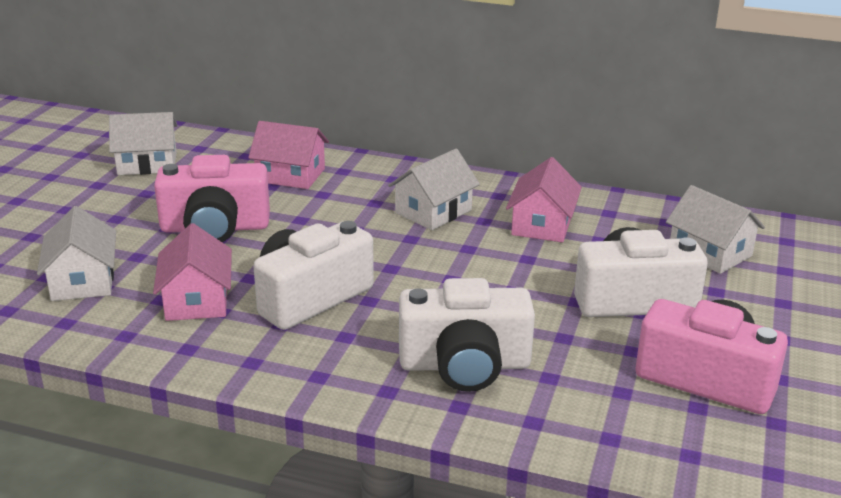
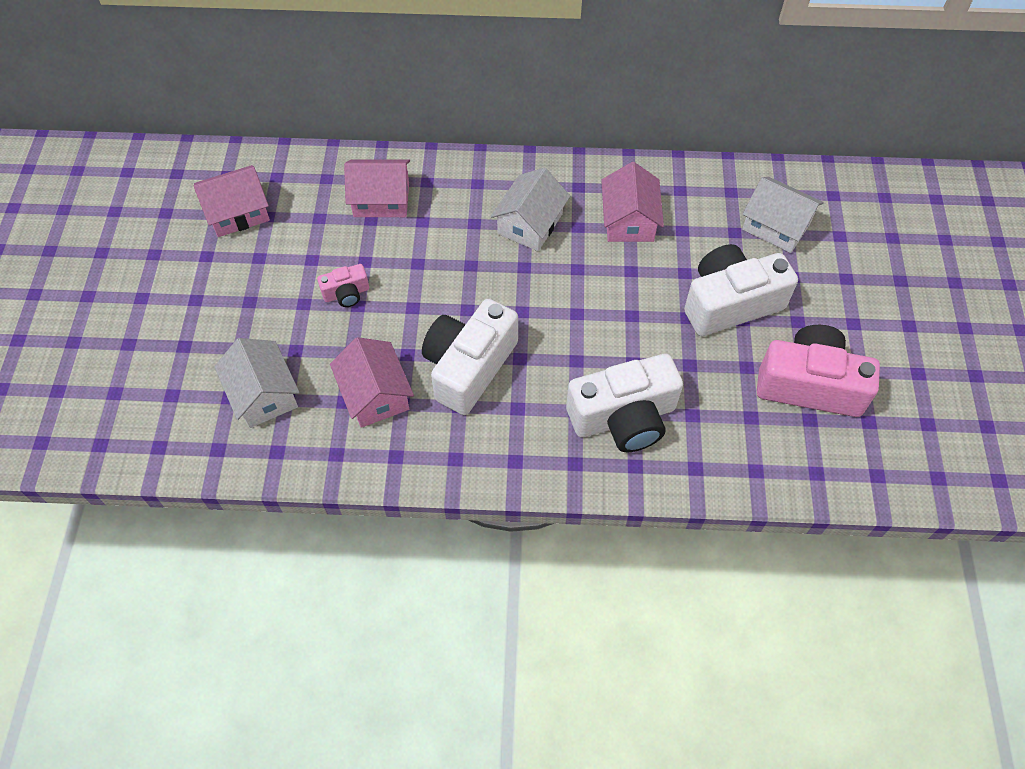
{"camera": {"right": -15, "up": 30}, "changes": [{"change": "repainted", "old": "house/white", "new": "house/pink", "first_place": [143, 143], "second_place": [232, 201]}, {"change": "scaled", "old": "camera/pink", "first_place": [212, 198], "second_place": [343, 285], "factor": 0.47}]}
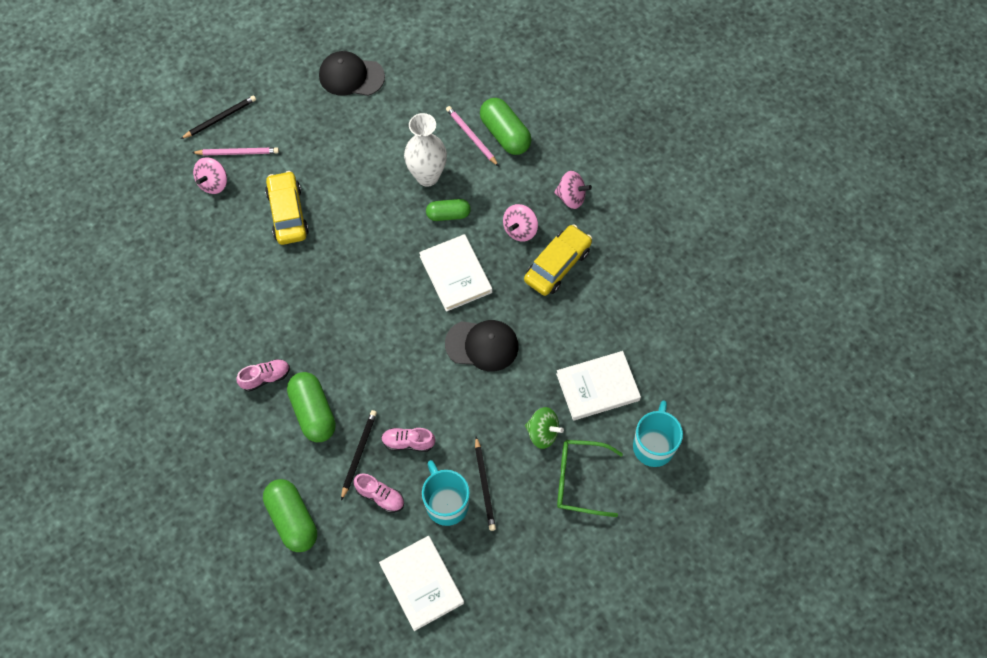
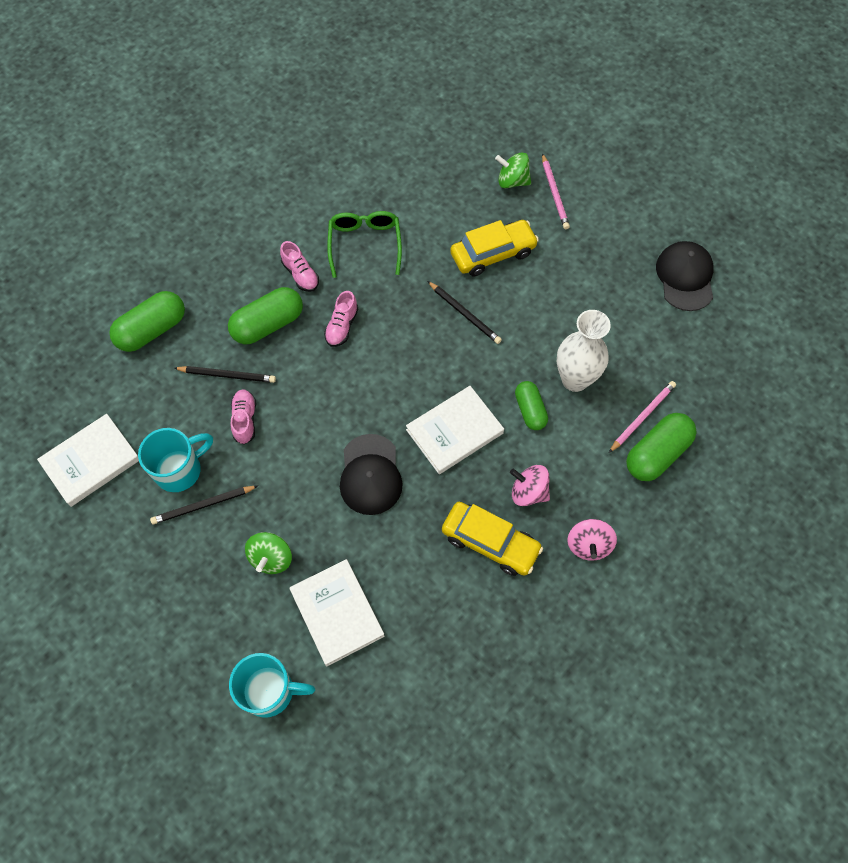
{"camera": {"right": 80, "up": 0}, "changes": [{"change": "shifted", "old": "shoe/pink", "first_place": [378, 493], "second_place": [341, 319]}, {"change": "shifted", "old": "glasses/green", "first_place": [590, 478], "second_place": [364, 244]}, {"change": "shifted", "old": "pencil/black", "first_place": [218, 117], "second_place": [465, 312]}, {"change": "repainted", "old": "spinning top/pink", "new": "spinning top/green", "first_place": [210, 175], "second_place": [513, 170]}]}
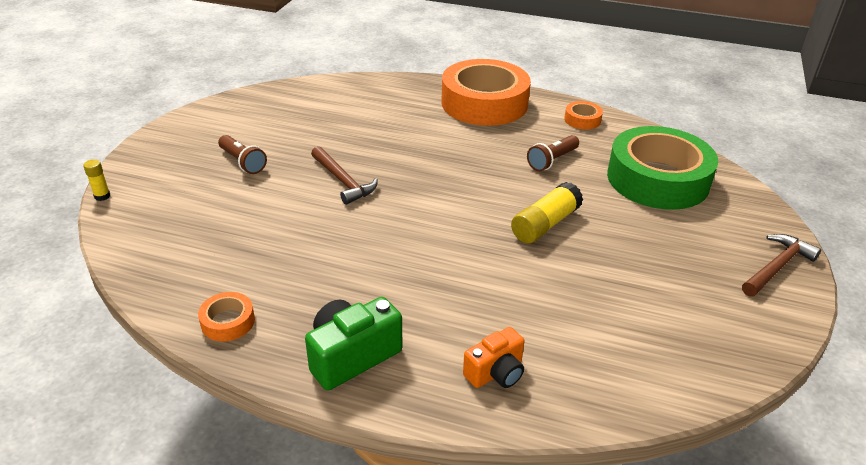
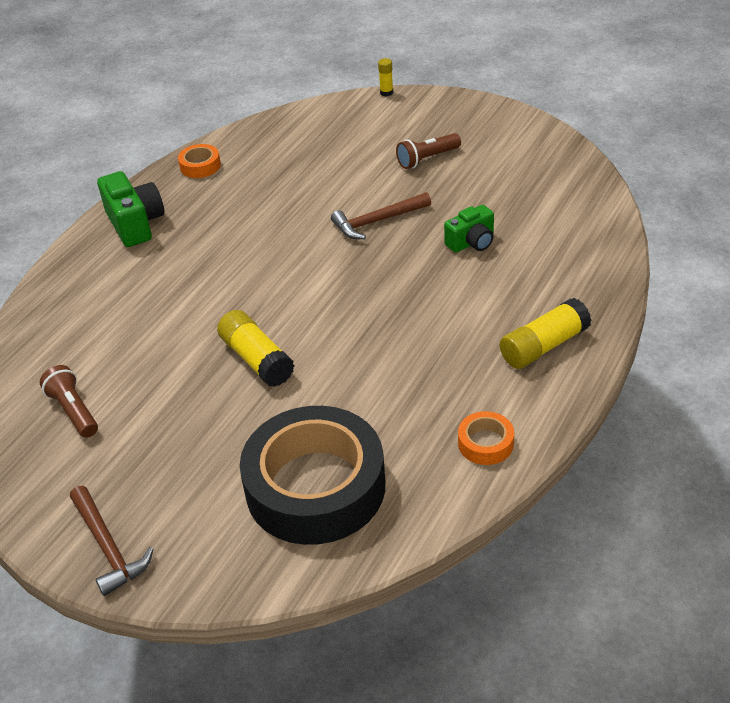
{"camera": {"right": 105, "up": 5}, "changes": [{"change": "shifted", "old": "flashlight/brown", "first_place": [553, 153], "second_place": [69, 401]}, {"change": "repainted", "old": "tape/green", "new": "tape/black", "first_place": [662, 168], "second_place": [312, 475]}, {"change": "new", "new": "camera/green", "second_place": [469, 229]}, {"change": "swapped", "old": "tape/orange", "new": "glue stick/yellow", "first_place": [486, 92], "second_place": [546, 333]}, {"change": "gone", "old": "camera/orange", "first_place": [494, 357]}]}
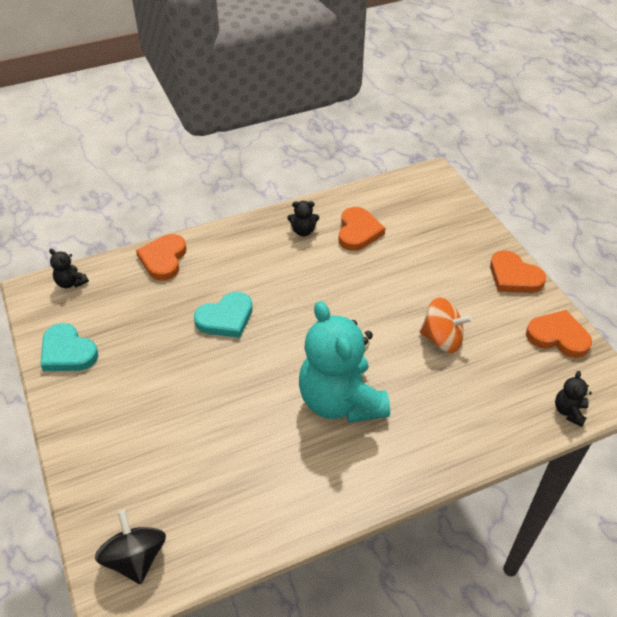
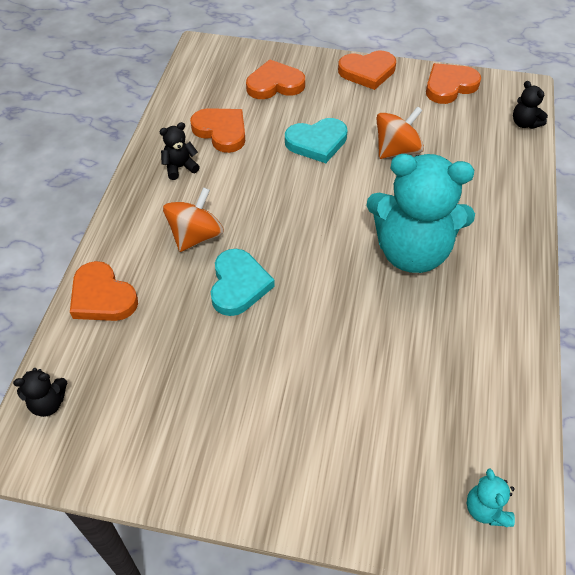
{"camera": {"right": -55, "up": 5}, "changes": [{"change": "rotated", "old": "teddy bear/black", "first_place": [303, 219], "second_place": [179, 151], "degrees": -150}, {"change": "new", "new": "spinning top/orange", "second_place": [193, 219]}, {"change": "new", "new": "heart/orange", "second_place": [275, 79]}, {"change": "shifted", "old": "heart/turquoise", "first_place": [69, 347], "second_place": [316, 140]}, {"change": "swapped", "old": "spinning top/black", "new": "teddy bear/turquoise", "first_place": [130, 547], "second_place": [491, 497]}]}
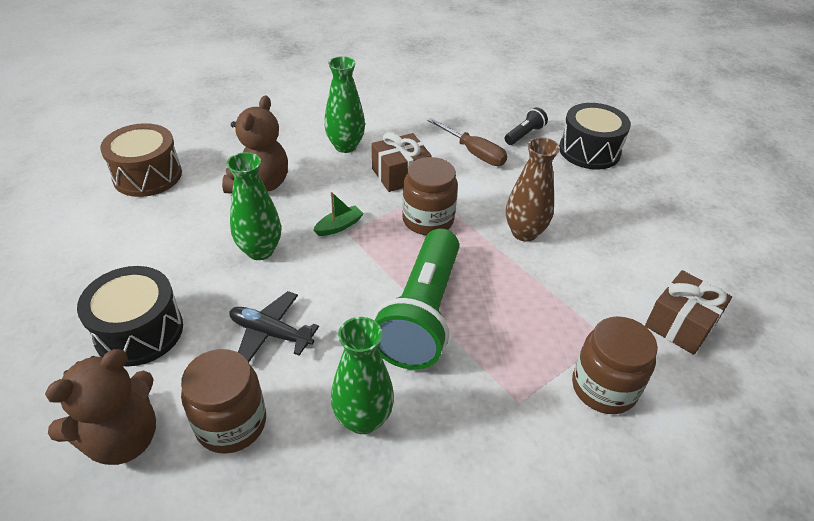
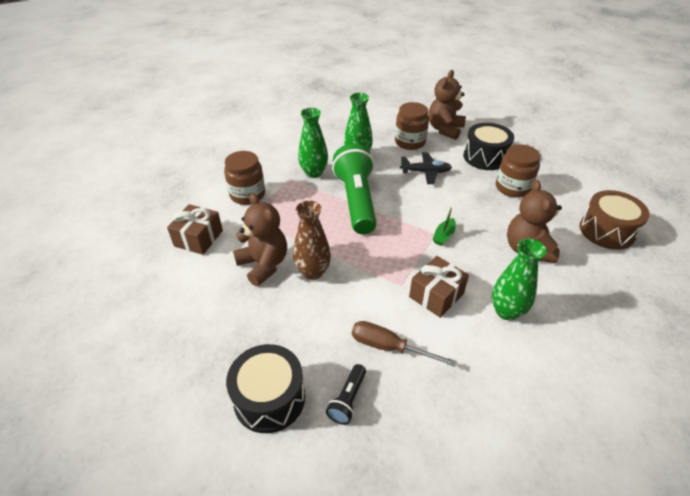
{"camera": {"right": 160, "up": 0}, "changes": [{"change": "new", "new": "teddy bear/brown", "second_place": [260, 239]}, {"change": "shifted", "old": "vase/green", "first_place": [253, 206], "second_place": [313, 143]}, {"change": "shifted", "old": "jar/brown", "first_place": [430, 196], "second_place": [518, 171]}]}
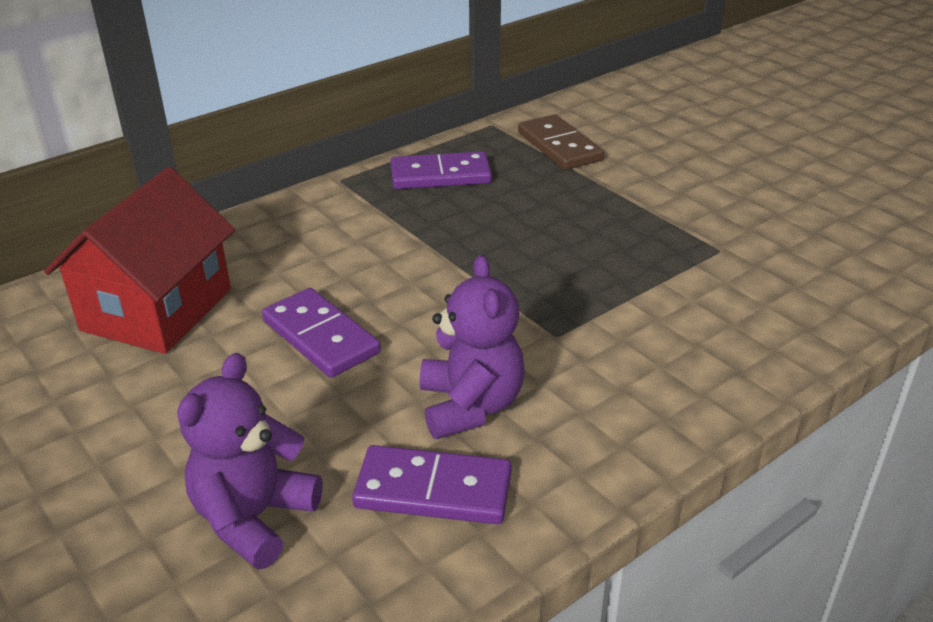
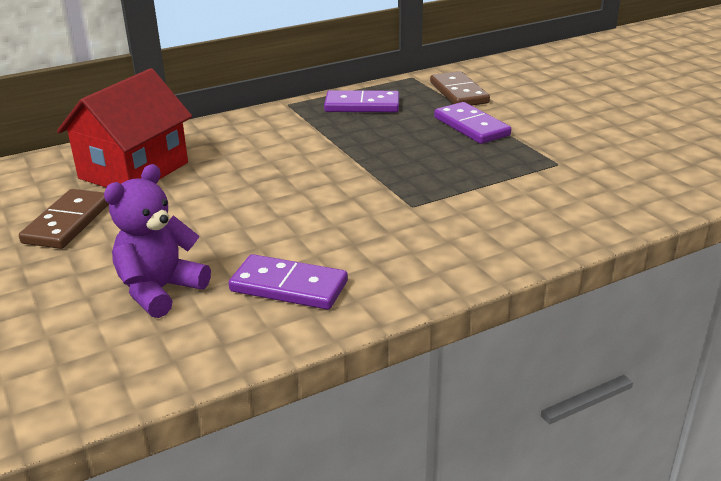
{"camera": {"right": 10, "up": -5}, "changes": [{"change": "new", "new": "domino/brown", "second_place": [64, 219]}, {"change": "shifted", "old": "domino/purple", "first_place": [321, 333], "second_place": [472, 123]}, {"change": "gone", "old": "teddy bear/purple", "first_place": [472, 347]}]}
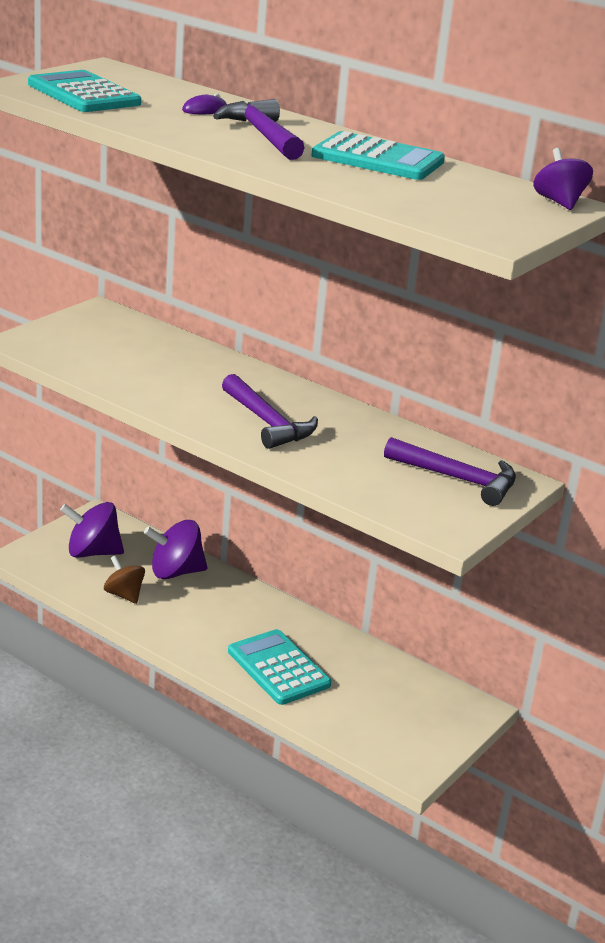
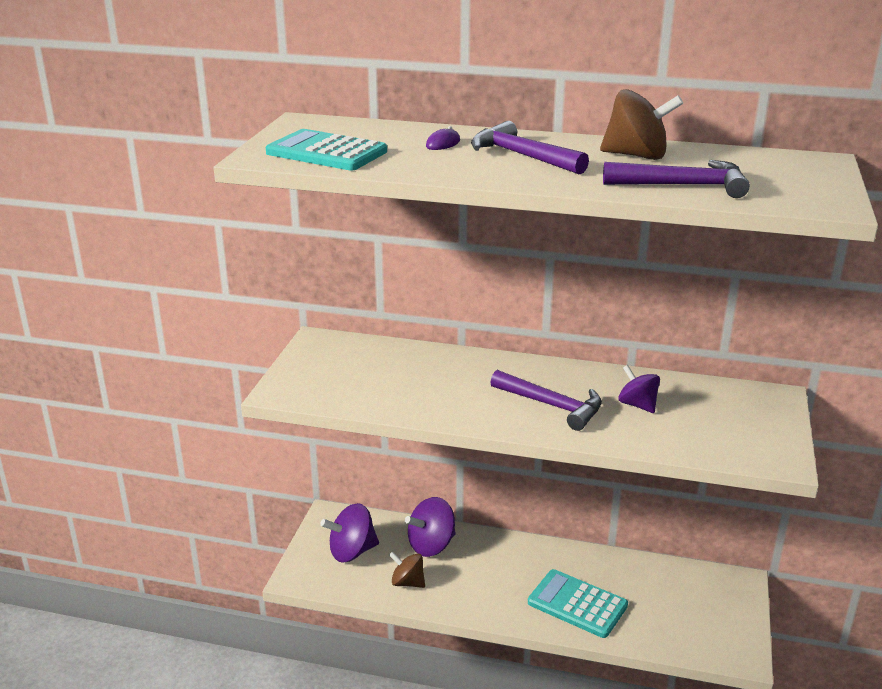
{"camera": {"right": -20, "up": 0}, "changes": [{"change": "swapped", "old": "calculator/turquoise", "new": "spinning top/brown", "first_place": [378, 155], "second_place": [641, 124]}, {"change": "shifted", "old": "hammer/purple", "first_place": [450, 471], "second_place": [676, 179]}, {"change": "shifted", "old": "spinning top/purple", "first_place": [563, 179], "second_place": [639, 389]}]}
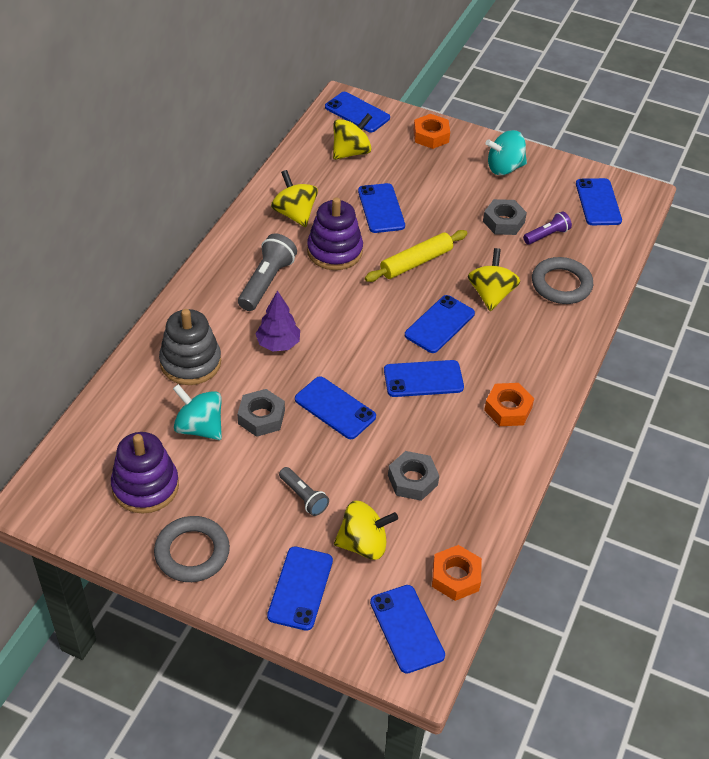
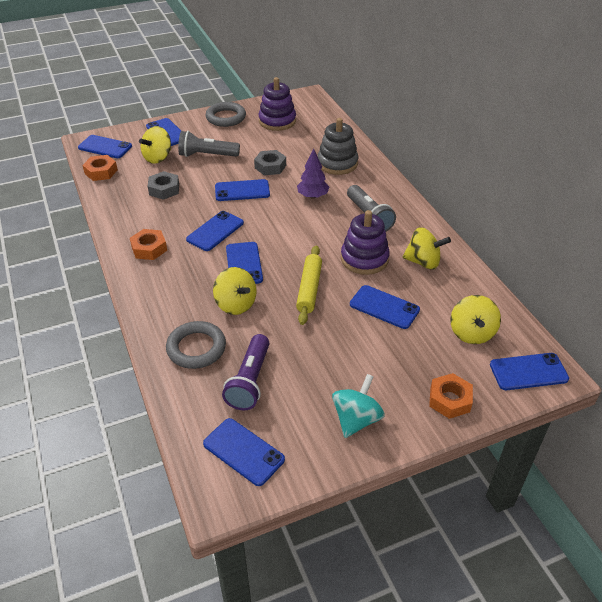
{"camera": {"right": 135, "up": -5}, "changes": [{"change": "scaled", "old": "flashlight/grey", "first_place": [304, 491], "second_place": [209, 144], "factor": 1.64}, {"change": "scaled", "old": "flashlight/purple", "first_place": [547, 227], "second_place": [245, 372], "factor": 1.64}, {"change": "gone", "old": "spinning top/turquoise", "first_place": [197, 412]}, {"change": "gone", "old": "nut/grey", "first_place": [505, 217]}]}
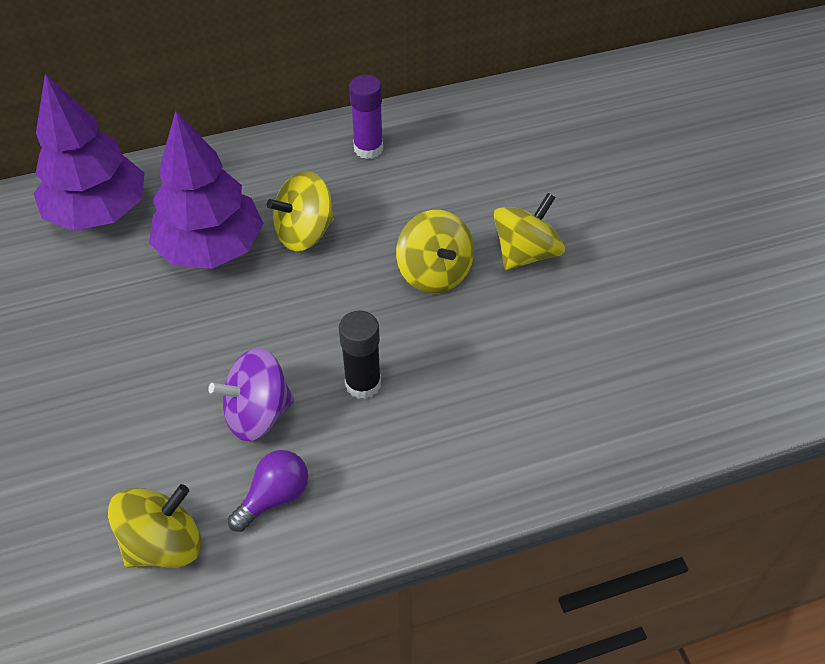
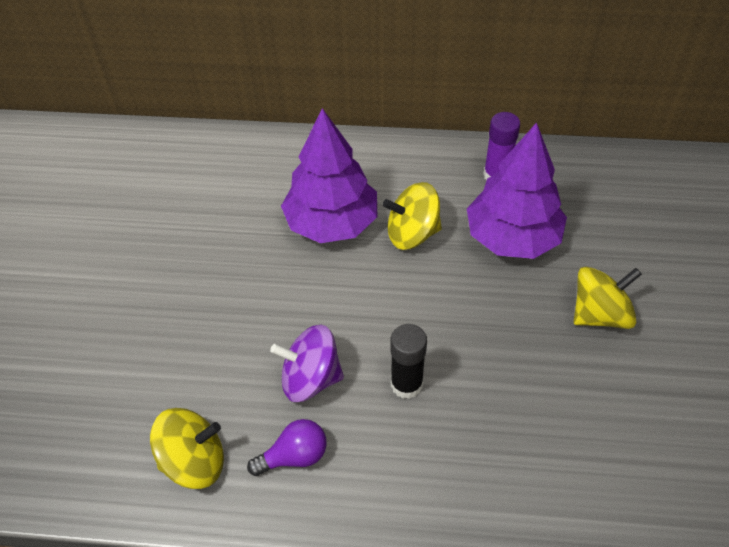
{"camera": {"right": 25, "up": 0}, "changes": [{"change": "shifted", "old": "tree/purple", "first_place": [89, 152], "second_place": [517, 190]}, {"change": "gone", "old": "spinning top/yellow", "first_place": [435, 251]}]}
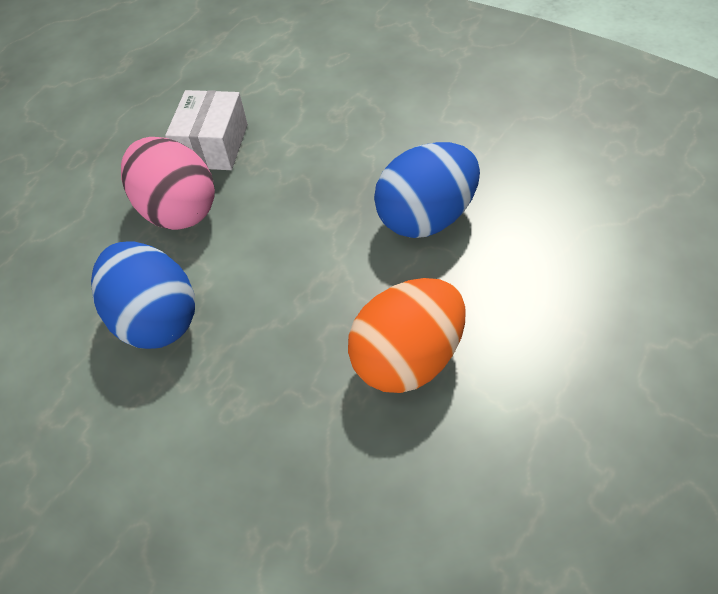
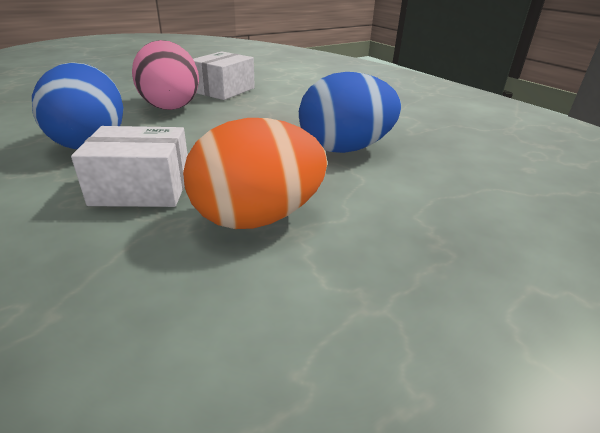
{"camera": {"right": 15, "up": -20}, "changes": [{"change": "new", "new": "box/white", "second_place": [129, 166]}]}
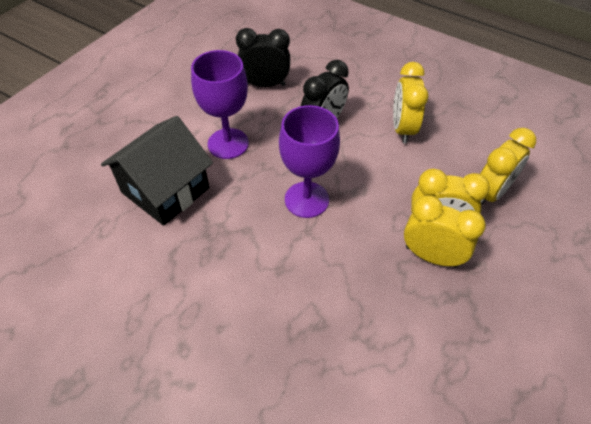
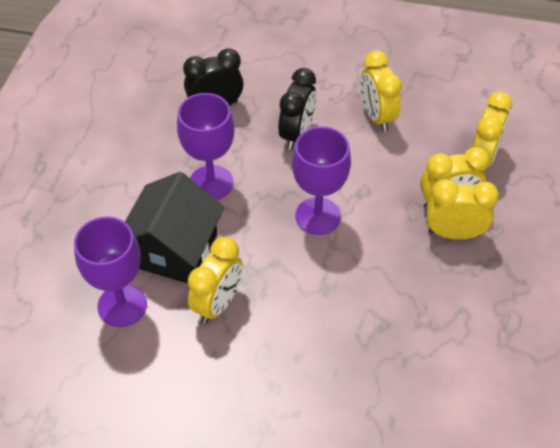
{"camera": {"right": -20, "up": 0}, "changes": [{"change": "new", "new": "goblet/purple", "second_place": [110, 272]}, {"change": "new", "new": "clock/yellow", "second_place": [215, 280]}]}
